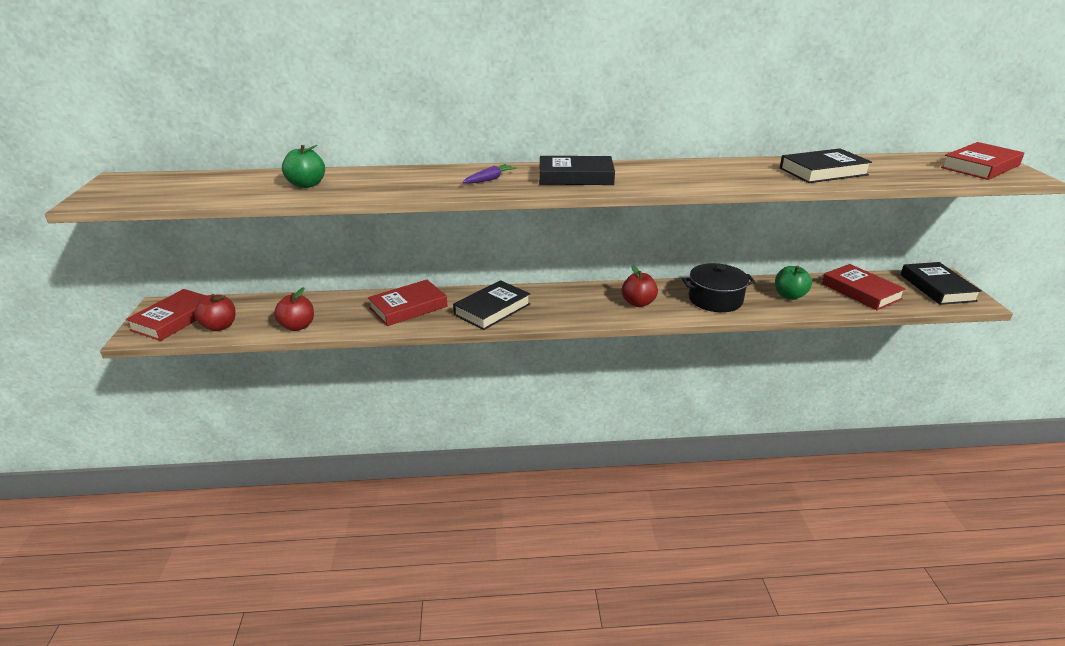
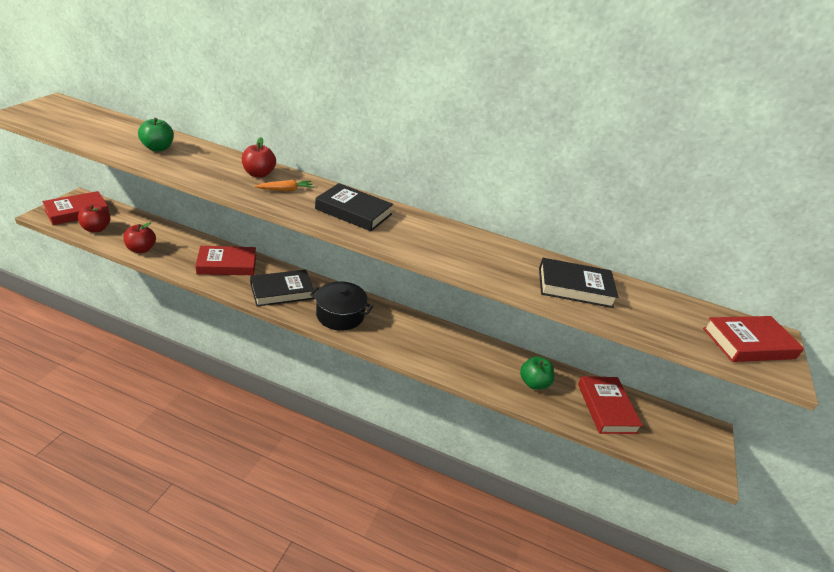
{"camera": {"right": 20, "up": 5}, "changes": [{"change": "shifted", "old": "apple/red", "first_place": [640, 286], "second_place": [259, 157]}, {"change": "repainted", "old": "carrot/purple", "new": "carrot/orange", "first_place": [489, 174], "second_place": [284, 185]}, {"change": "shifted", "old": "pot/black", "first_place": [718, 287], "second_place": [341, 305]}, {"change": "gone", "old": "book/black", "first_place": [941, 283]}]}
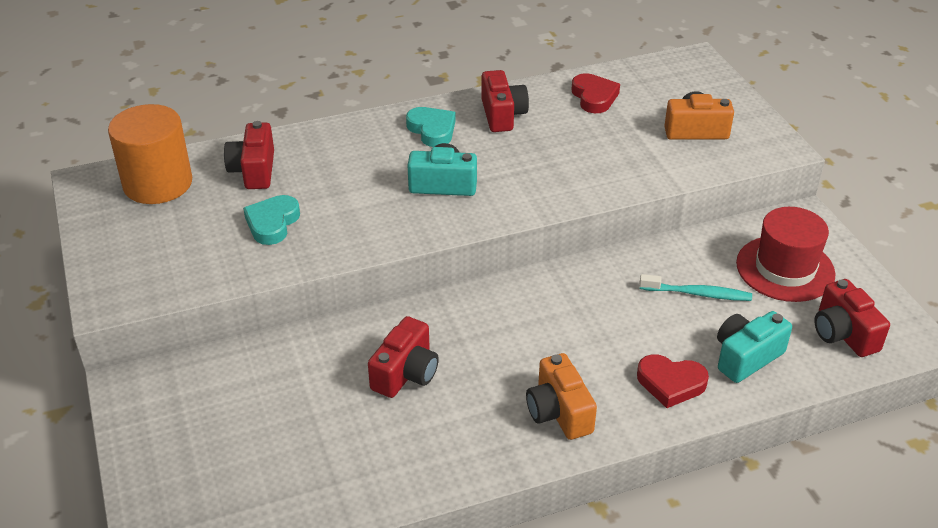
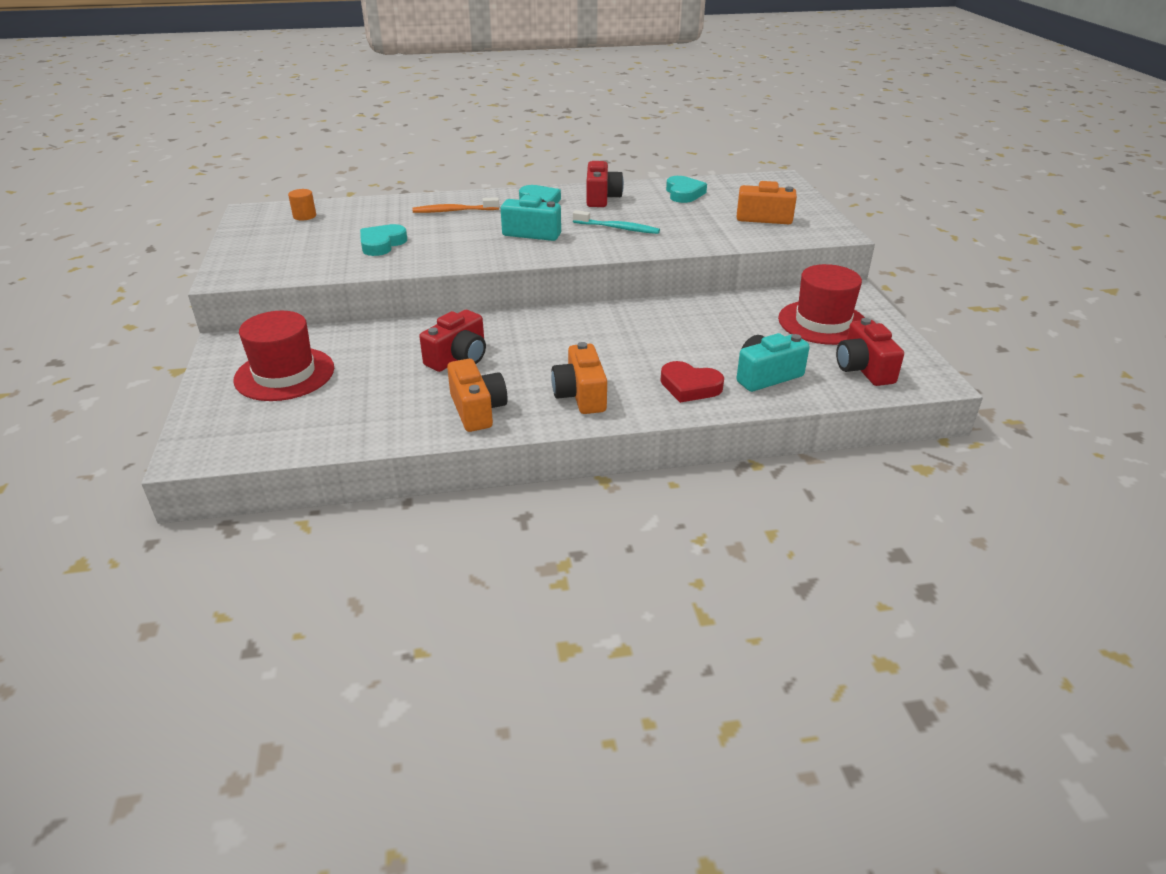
{"camera": {"right": 10, "up": -5}, "changes": [{"change": "new", "new": "hat/red", "second_place": [284, 356]}, {"change": "scaled", "old": "cylinder/orange", "first_place": [150, 154], "second_place": [302, 204], "factor": 0.4}, {"change": "new", "new": "toothbrush/orange", "second_place": [455, 205]}, {"change": "new", "new": "camera/orange", "second_place": [477, 395]}, {"change": "shifted", "old": "toothbrush/turquoise", "first_place": [695, 287], "second_place": [616, 222]}, {"change": "repainted", "old": "heart/red", "new": "heart/turquoise", "first_place": [595, 93], "second_place": [686, 189]}, {"change": "gone", "old": "camera/red", "first_place": [249, 155]}]}
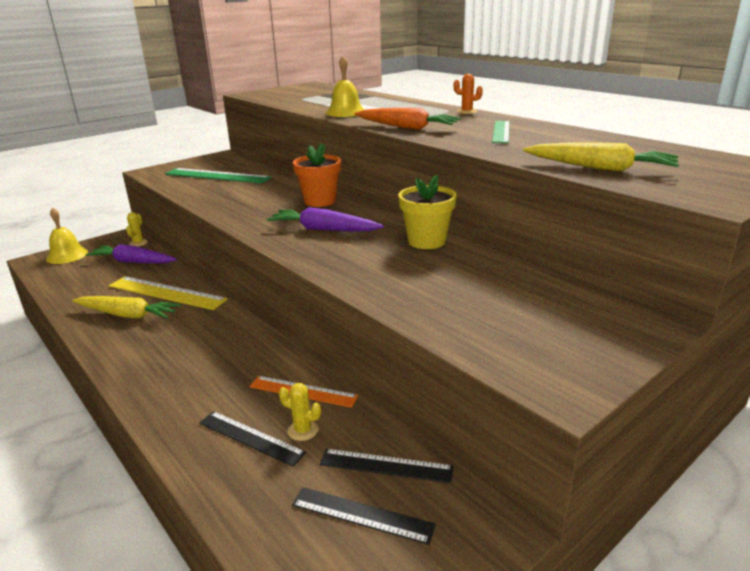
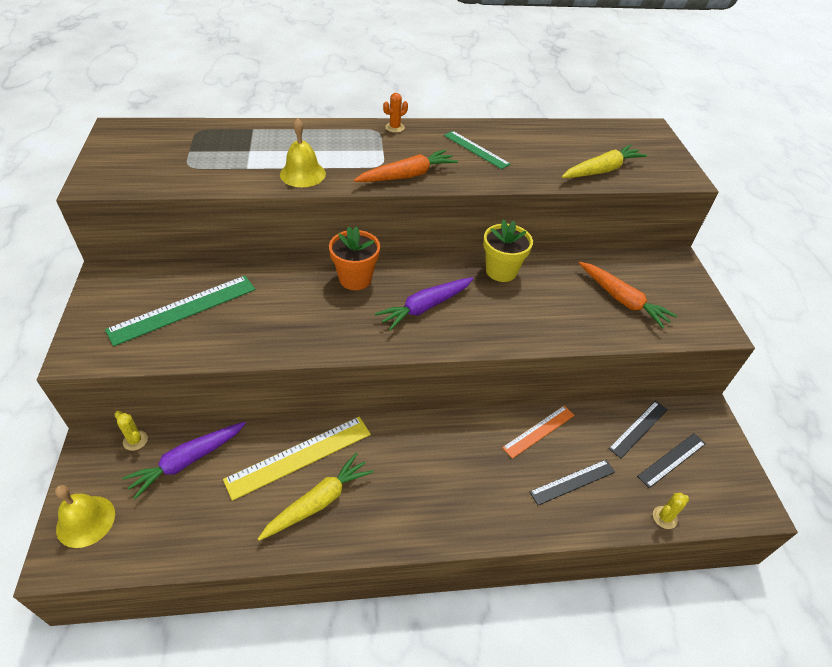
{"camera": {"right": -60, "up": 20}, "changes": [{"change": "new", "new": "carrot/orange", "second_place": [628, 295]}, {"change": "shifted", "old": "cactus/yellow", "first_place": [300, 412], "second_place": [671, 511]}]}
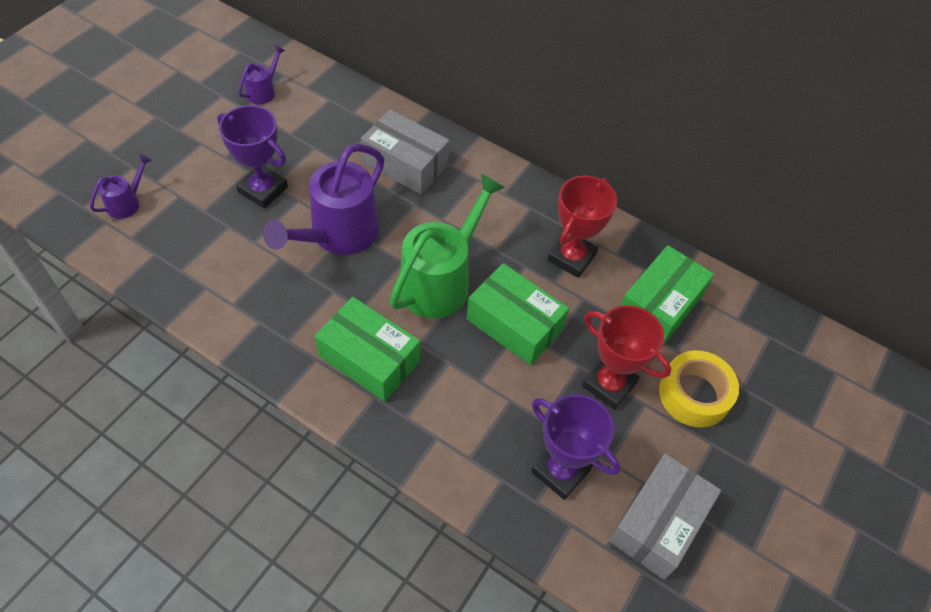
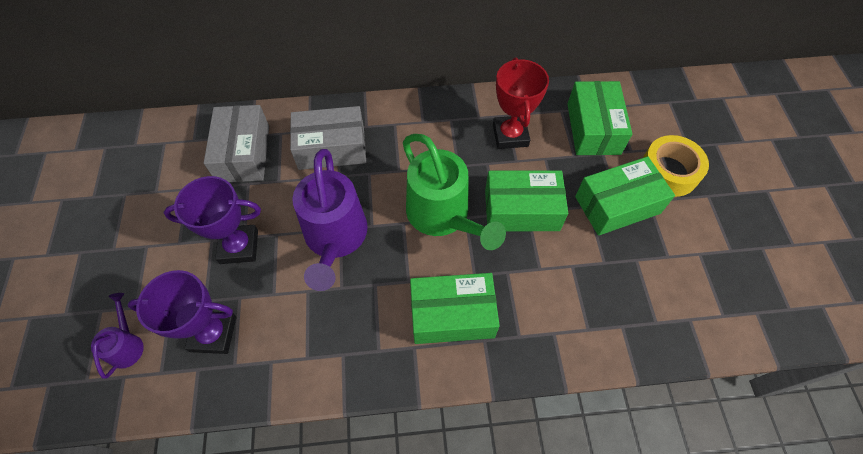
{"camera": {"right": -35, "up": 5}, "changes": [{"change": "shifted", "old": "trophy/purple", "first_place": [575, 447], "second_place": [182, 312]}, {"change": "shifted", "old": "box/grey", "first_place": [665, 517], "second_place": [236, 143]}, {"change": "rotated", "old": "watering can/green", "first_place": [447, 246], "second_place": [454, 192], "degrees": 150}, {"change": "swapped", "old": "trophy/red", "new": "box/green", "first_place": [626, 357], "second_place": [625, 196]}, {"change": "gone", "old": "watering can/purple", "first_place": [262, 75]}]}
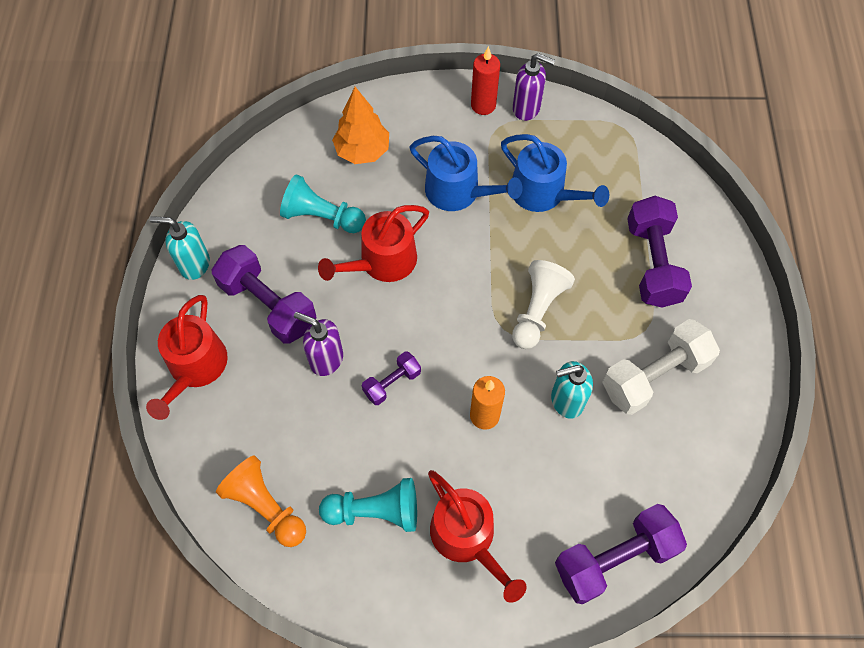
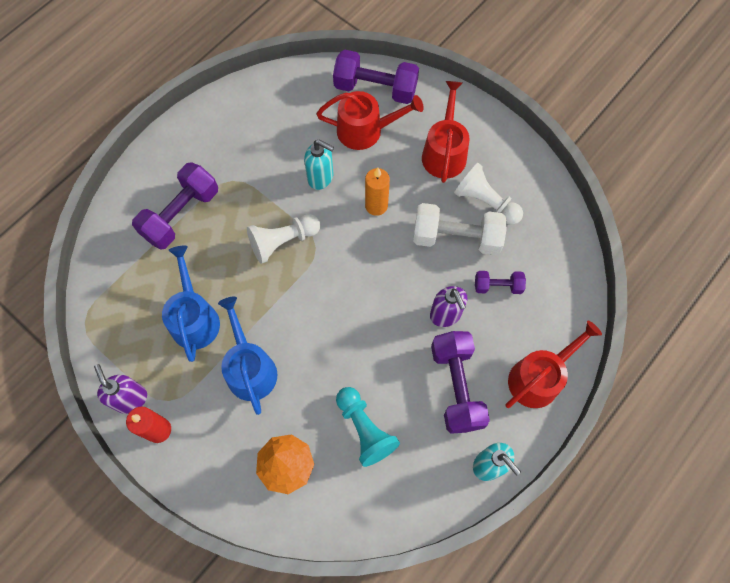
{"camera": {"right": -140, "up": 5}, "changes": [{"change": "shifted", "old": "watering can/red", "first_place": [373, 243], "second_place": [370, 120]}, {"change": "shifted", "old": "dumbbell/white", "first_place": [661, 367], "second_place": [460, 229]}, {"change": "repainted", "old": "pawn/turquoise", "new": "pawn/white", "first_place": [368, 505], "second_place": [488, 194]}, {"change": "shifted", "old": "dumbbell/purple", "first_place": [391, 378], "second_place": [500, 282]}, {"change": "gone", "old": "pawn/orange", "first_place": [261, 501]}]}
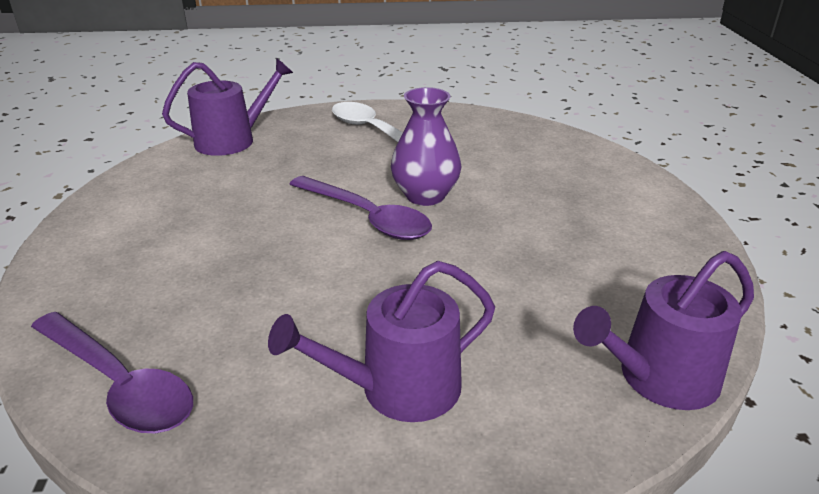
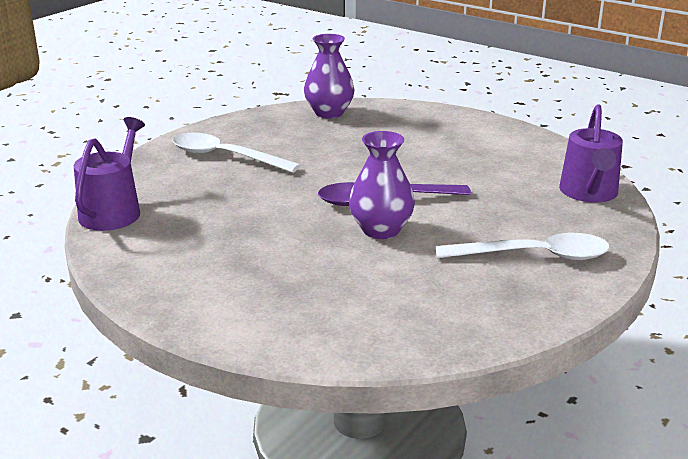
{"camera": {"right": 130, "up": -5}, "changes": [{"change": "swapped", "old": "watering can/purple", "new": "spoon/white", "first_place": [381, 341], "second_place": [236, 153]}, {"change": "swapped", "old": "spoon/purple", "new": "vase/purple", "first_place": [112, 372], "second_place": [329, 76]}]}
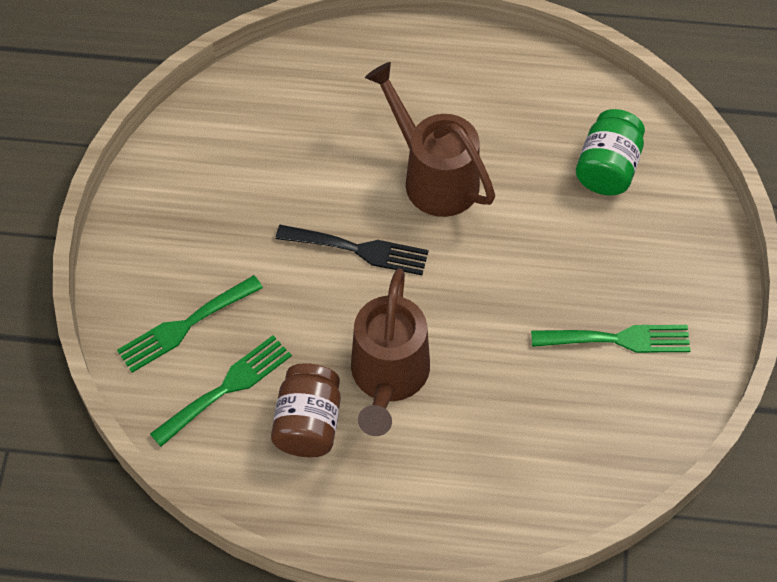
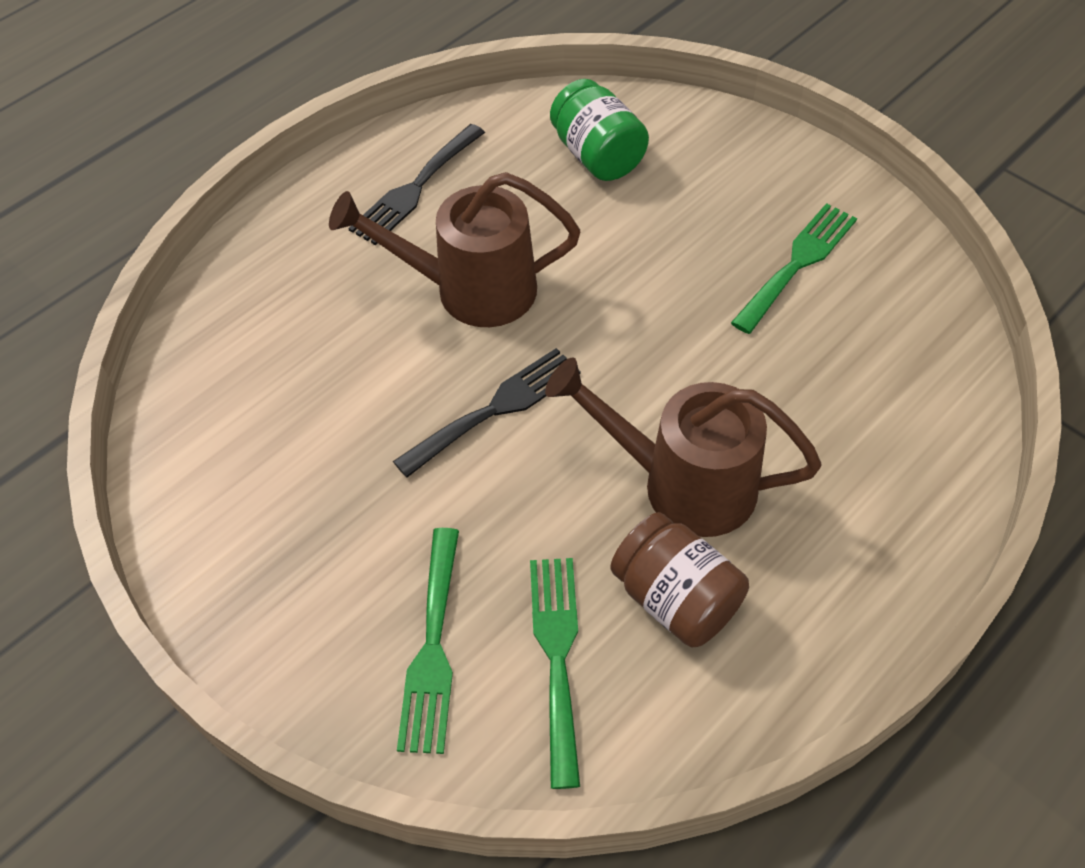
{"camera": {"right": -50, "up": -5}, "changes": [{"change": "new", "new": "fork/black", "second_place": [416, 184]}, {"change": "rotated", "old": "watering can/brown", "first_place": [390, 352], "second_place": [683, 447], "degrees": 150}]}
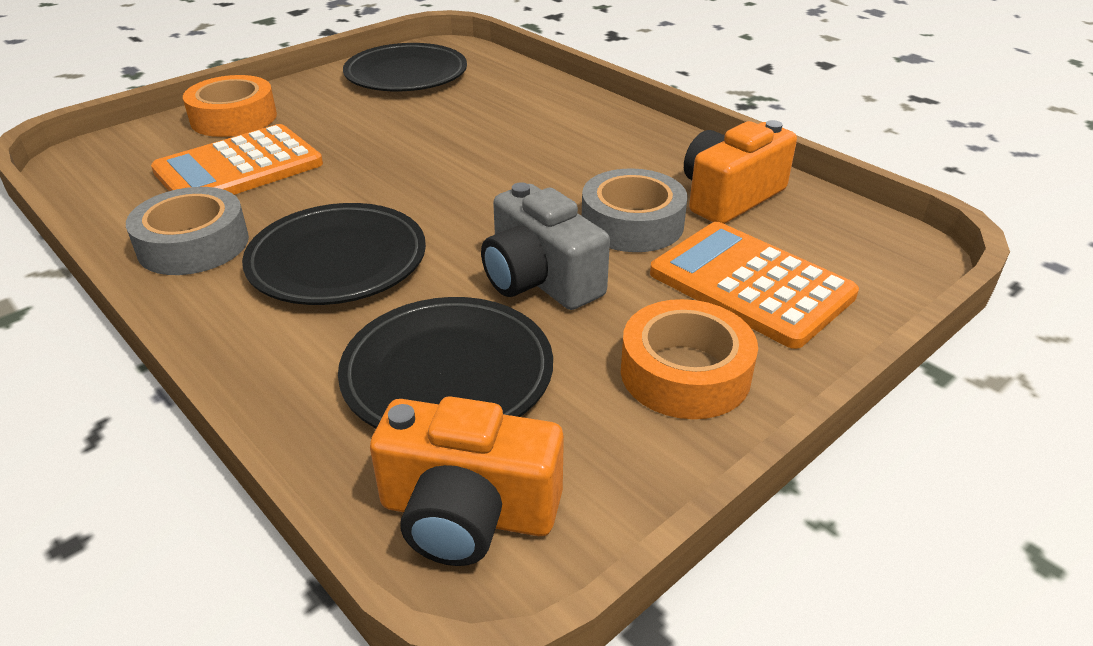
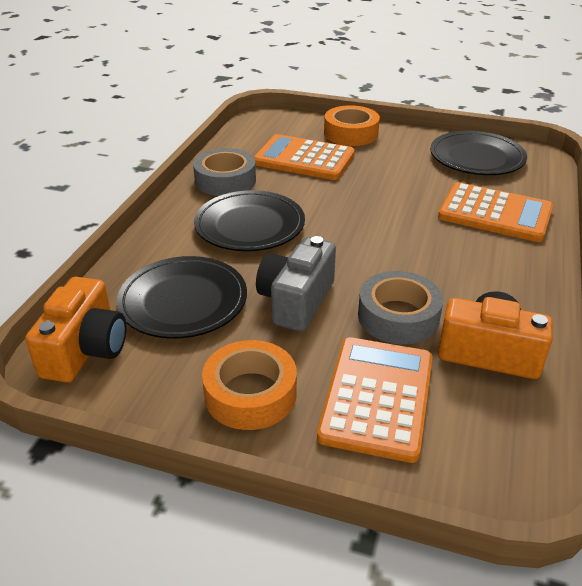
{"camera": {"right": 60, "up": 0}, "changes": [{"change": "rotated", "old": "camera/orange", "first_place": [467, 481], "second_place": [75, 330], "degrees": -150}, {"change": "new", "new": "calculator/orange", "second_place": [495, 212]}]}
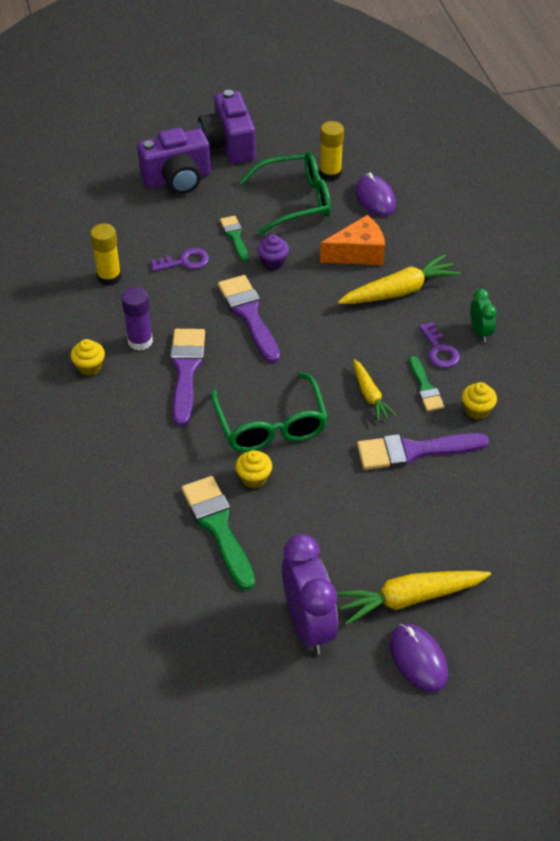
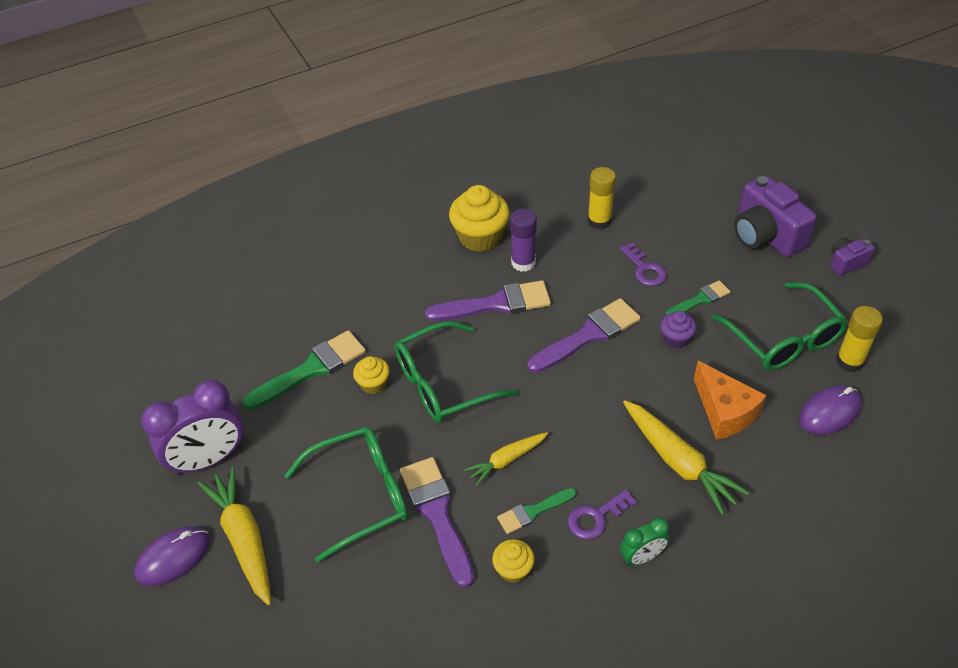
{"camera": {"right": 80, "up": 0}, "changes": [{"change": "new", "new": "glasses/green", "second_place": [346, 494]}, {"change": "scaled", "old": "cupcake/yellow", "first_place": [87, 357], "second_place": [479, 218], "factor": 1.85}, {"change": "scaled", "old": "camera/purple", "first_place": [227, 127], "second_place": [852, 257], "factor": 0.51}]}
